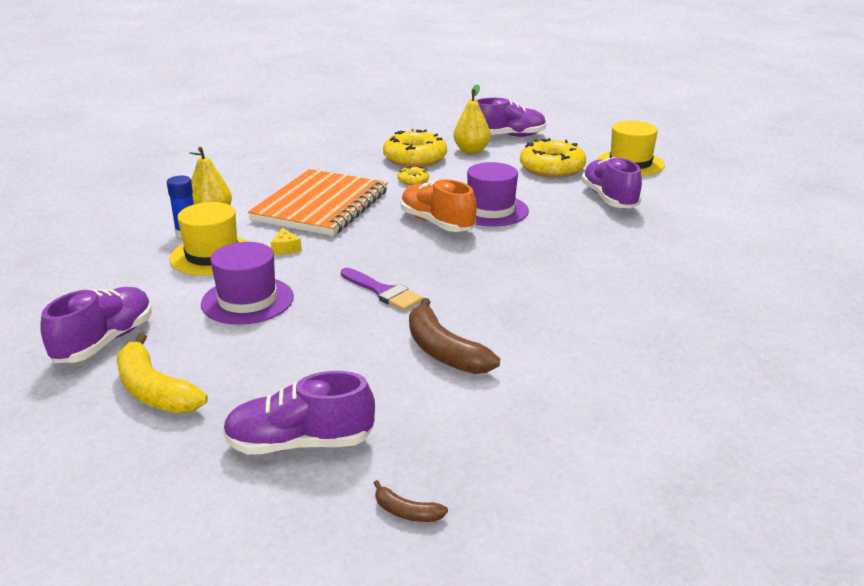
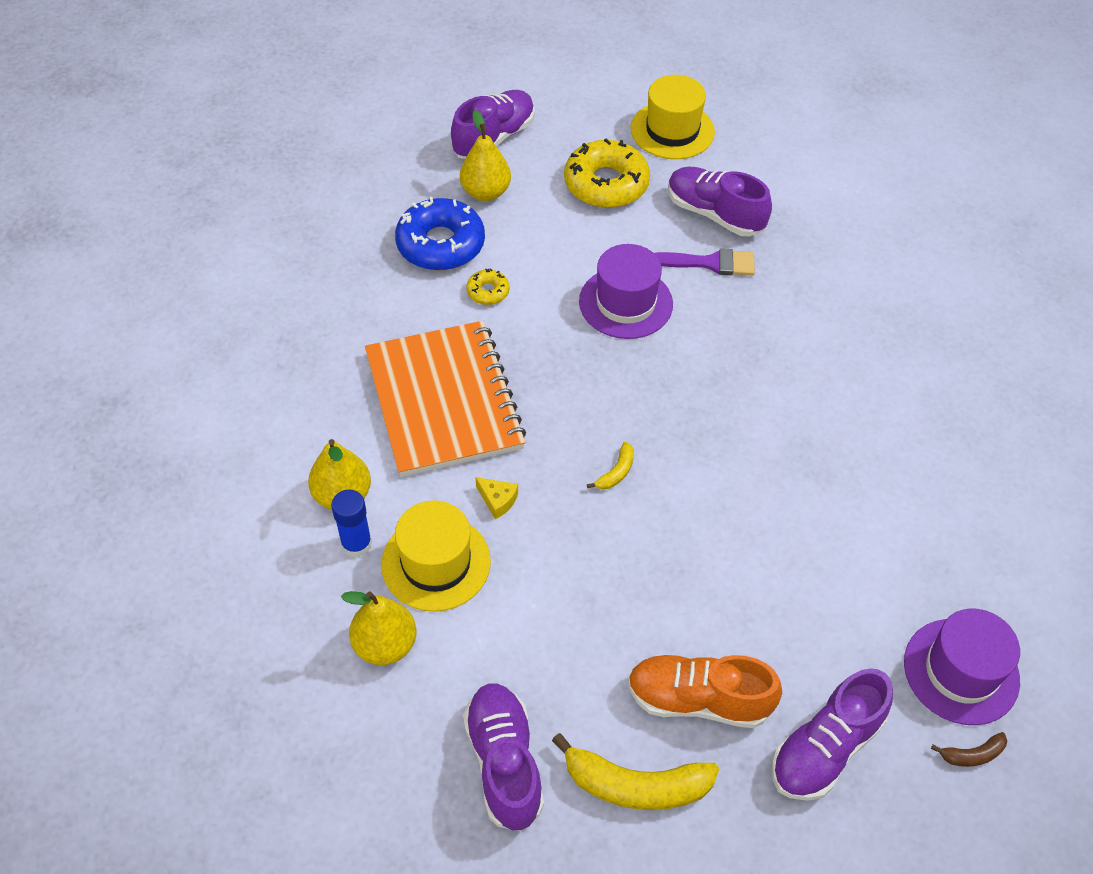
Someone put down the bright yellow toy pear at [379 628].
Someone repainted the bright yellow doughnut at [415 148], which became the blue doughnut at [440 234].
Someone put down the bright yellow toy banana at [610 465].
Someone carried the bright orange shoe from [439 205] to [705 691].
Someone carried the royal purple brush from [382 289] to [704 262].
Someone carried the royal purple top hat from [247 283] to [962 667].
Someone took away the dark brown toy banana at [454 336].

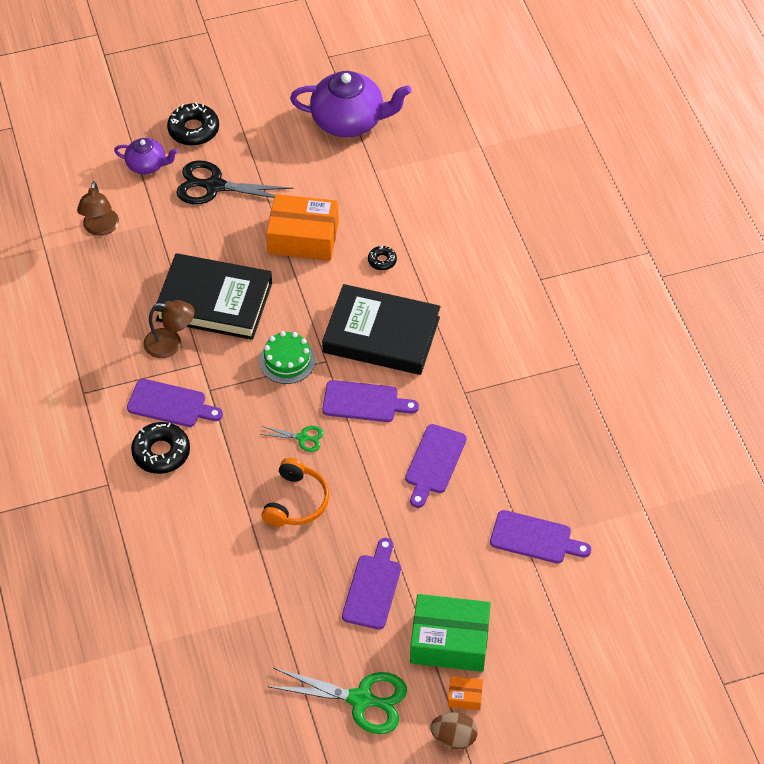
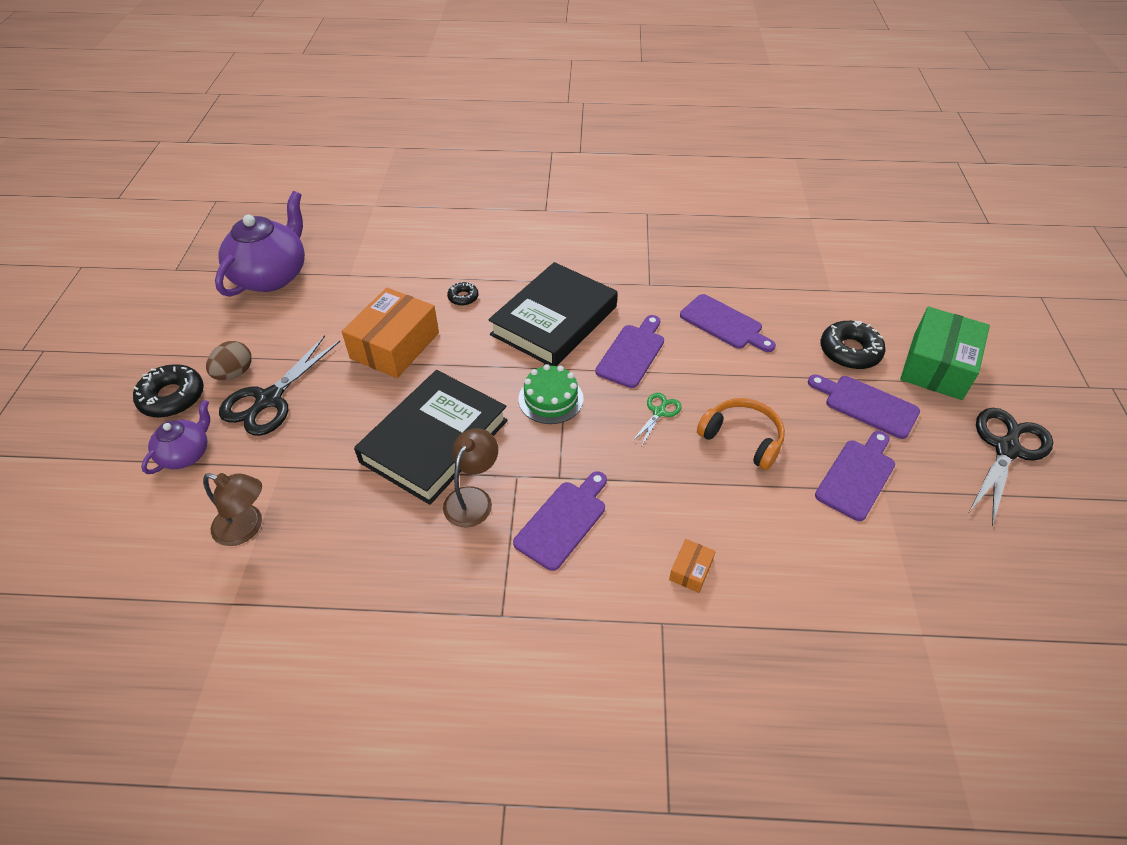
Someone carried the dark brown toy egg from [454 731] to [229 360].
Someone carried the bright orange package from [465 693] to [692 566].
Someone carried the royal purple bread board from [540 536] to [855 476].
Someone carried the jet-black doughnut from [160 448] to [853 345].
Someone repainted the leaf-green shears at [337 701], which became the jet-black shears at [1011 467].

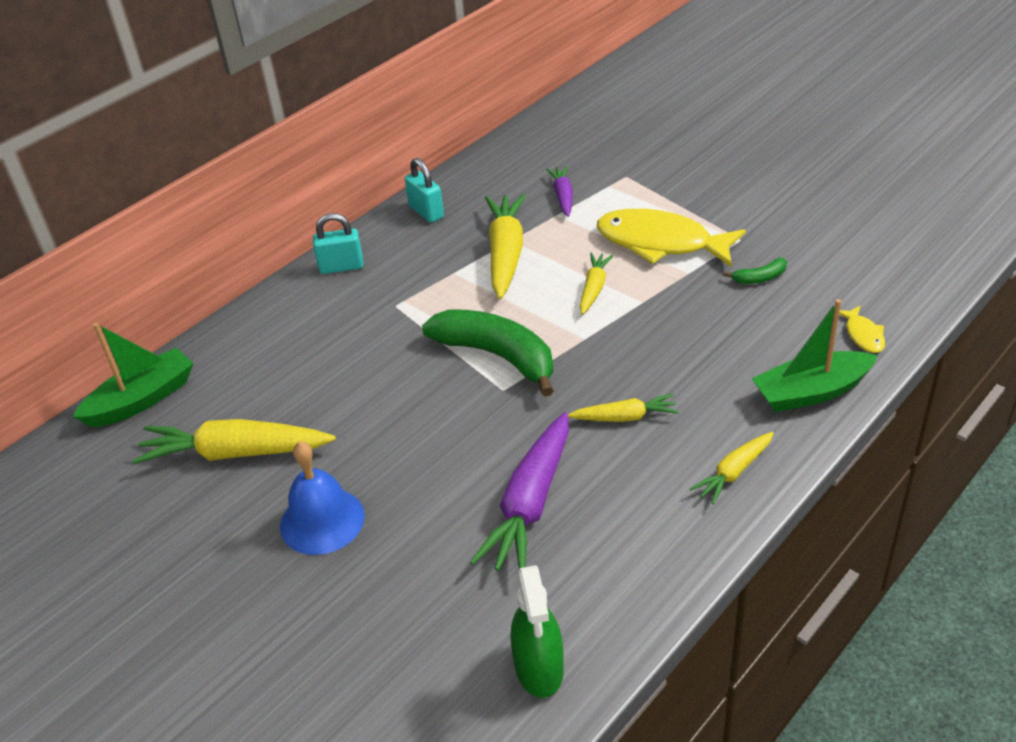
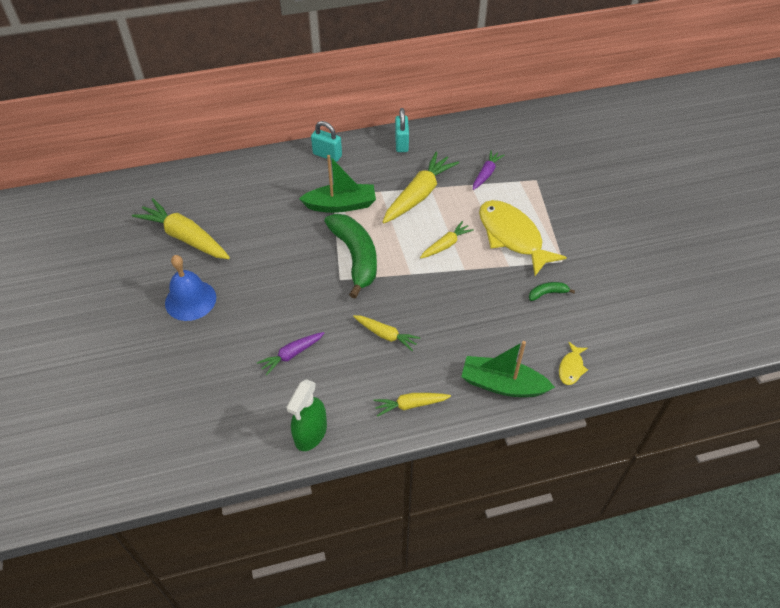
Someone scaled the royal purple root vegetable at [519 491] by 0.55.
Someone carried the leaf-green spray cleaner from [537 631] to [306 415].
Someone carried the leaf-green sailboat from [133 375] to [337 184].
Someone rotated the leaf-green toy banana at [755 271] by 150 degrees clockwise.

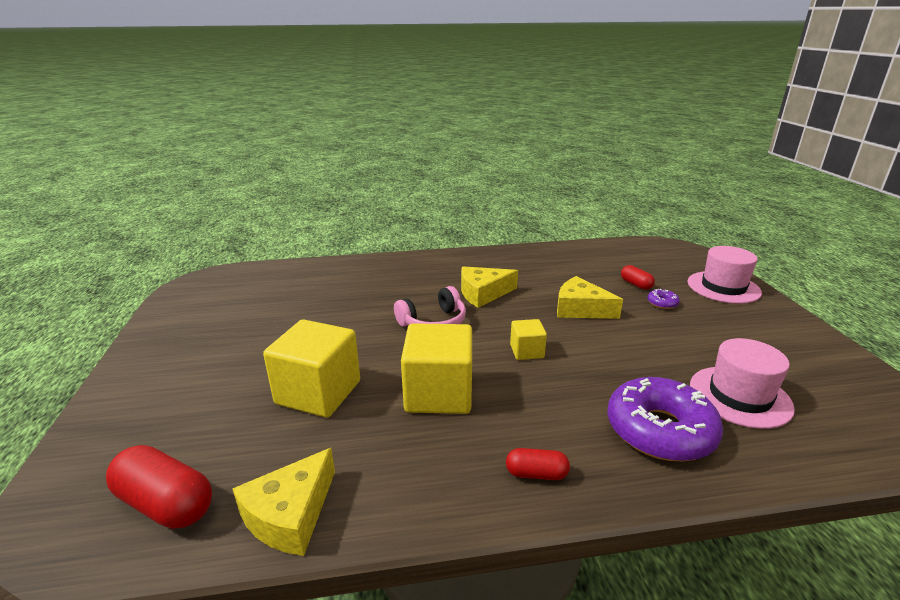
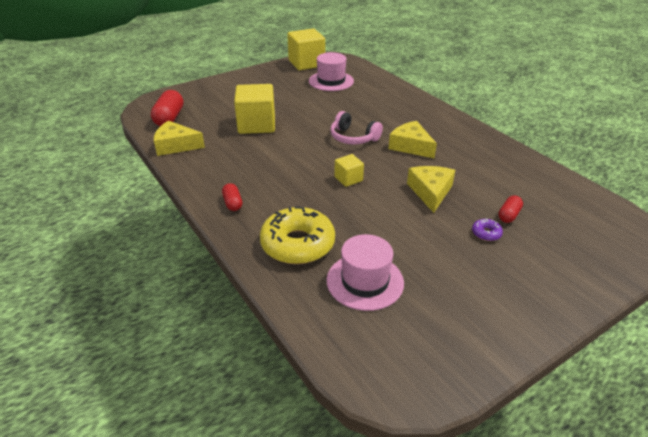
Someone repainted the royal purple doughnut at [665 419], which became the bright yellow doughnut at [297 235].
Someone carried the bright yellow solid cube from [436 368] to [306 49].
Someone carried the pink top hat from [724 275] to [331 71].

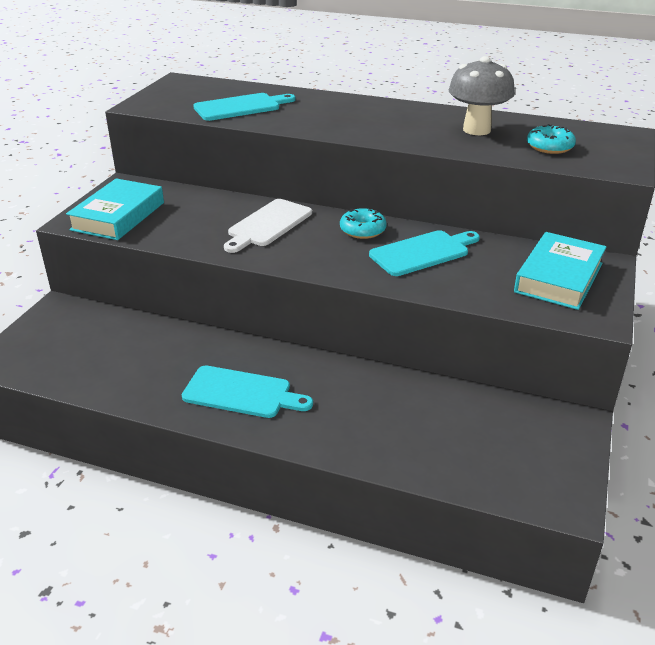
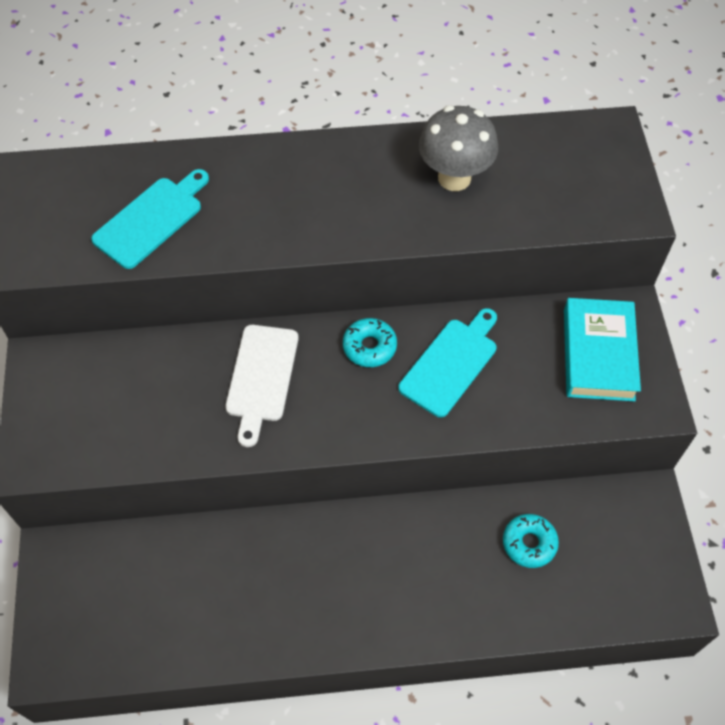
Someone carried the teal doughnut from [551 139] to [531 541].
Someone took away the teal book at [115 209].
Someone took away the teal bread board at [247 391].

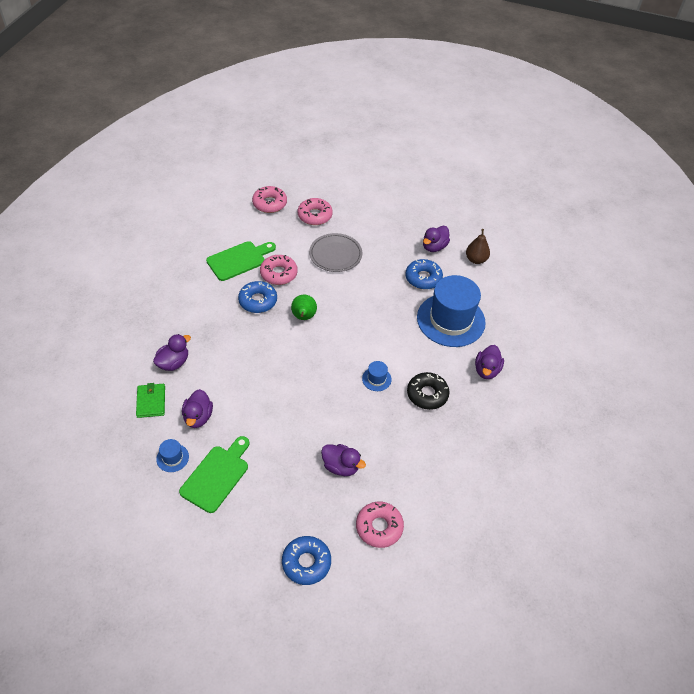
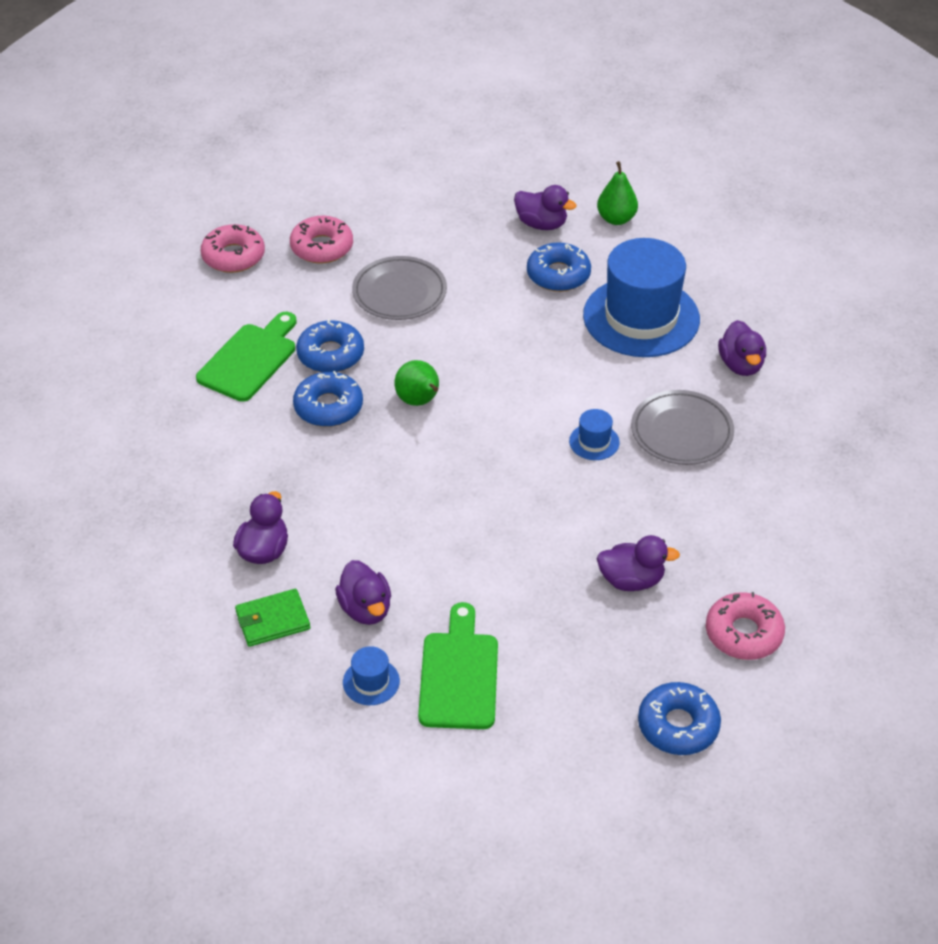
Someone rotated the leaf-green wallet at [150 400] by 75 degrees counterclockwise.
Someone repainted the pink doughnut at [279 270], which became the blue doughnut at [330 345].
Someone rotated the royal purple rubber duck at [436 239] by 75 degrees counterclockwise.
Someone repainted the dark brown toy pear at [478 246], which became the leaf-green toy pear at [617 193].
Someone swapped the jet-black doughnut at [428 391] for the grey dinner plate at [682 427].

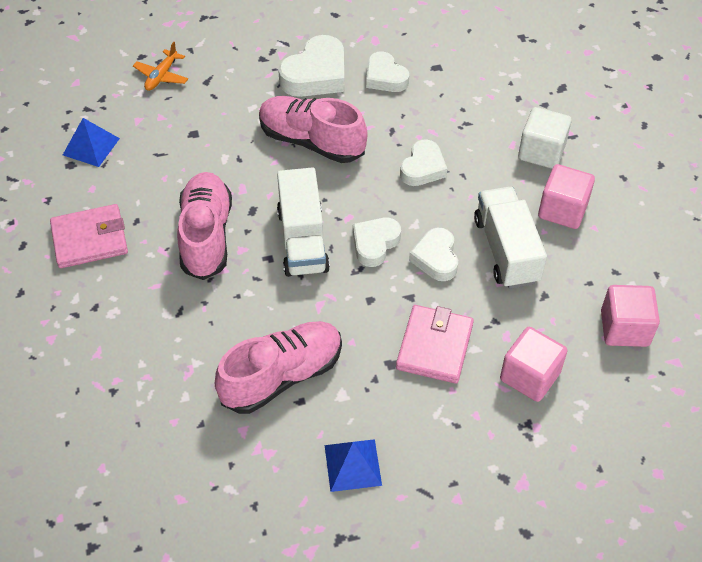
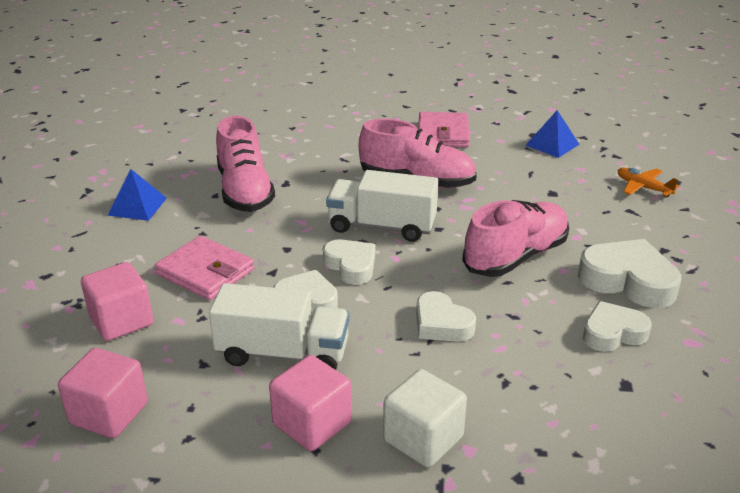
Someone rotated the white love heart at [311 66] by 150 degrees clockwise.

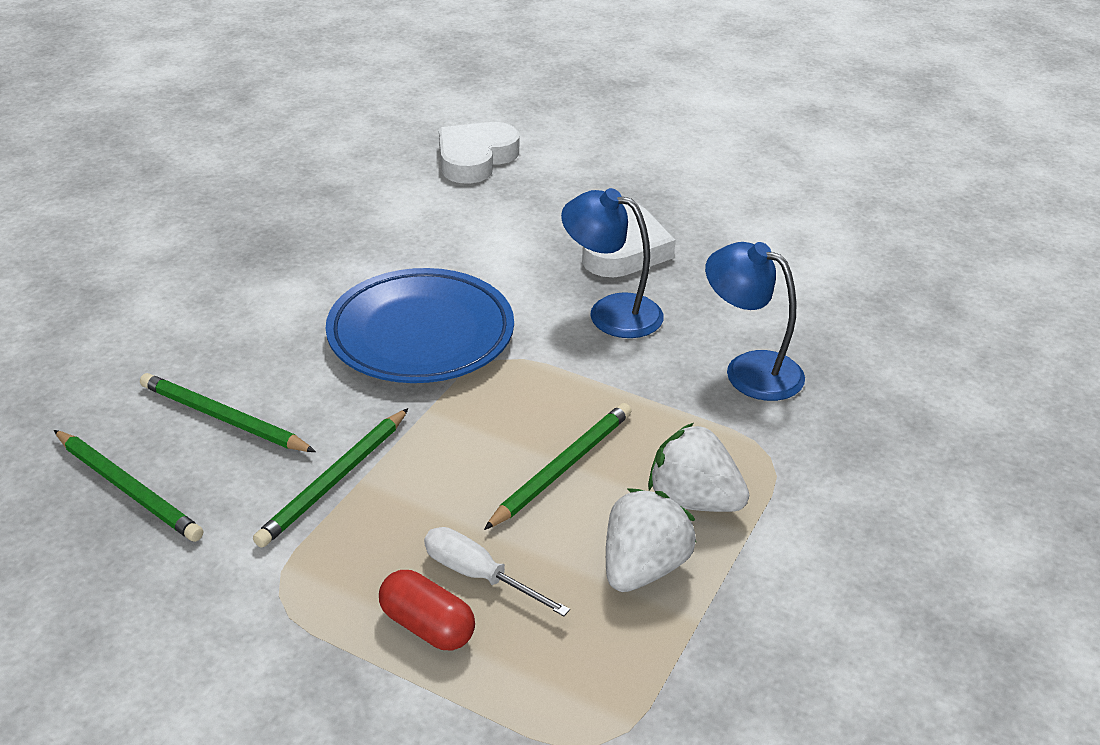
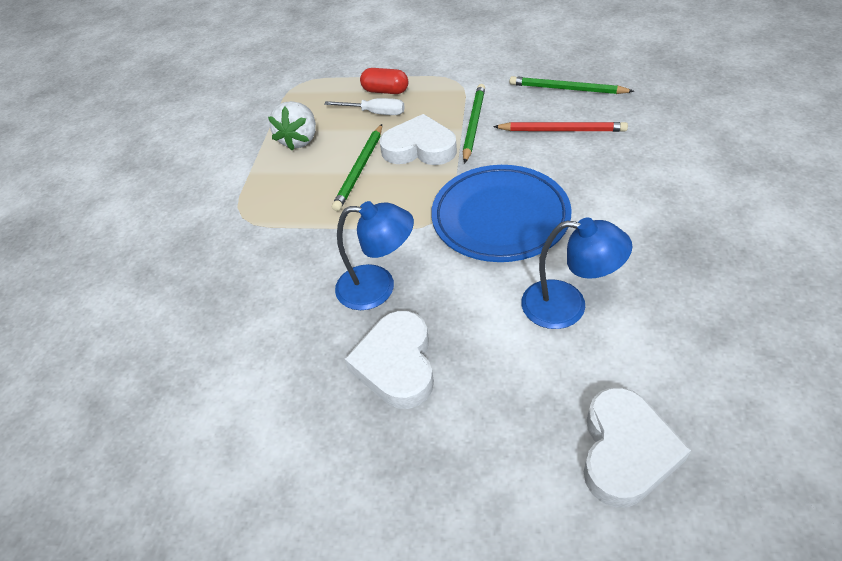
Someone put down the white love heart at [418 139].
Someone repainted the leaf-green lead pencil at [228 412], which became the crimson lead pencil at [560 127].
Someone carried the blue lamp from [755 321] to [576 273].
Someone took away the white strawberry at [698 467].

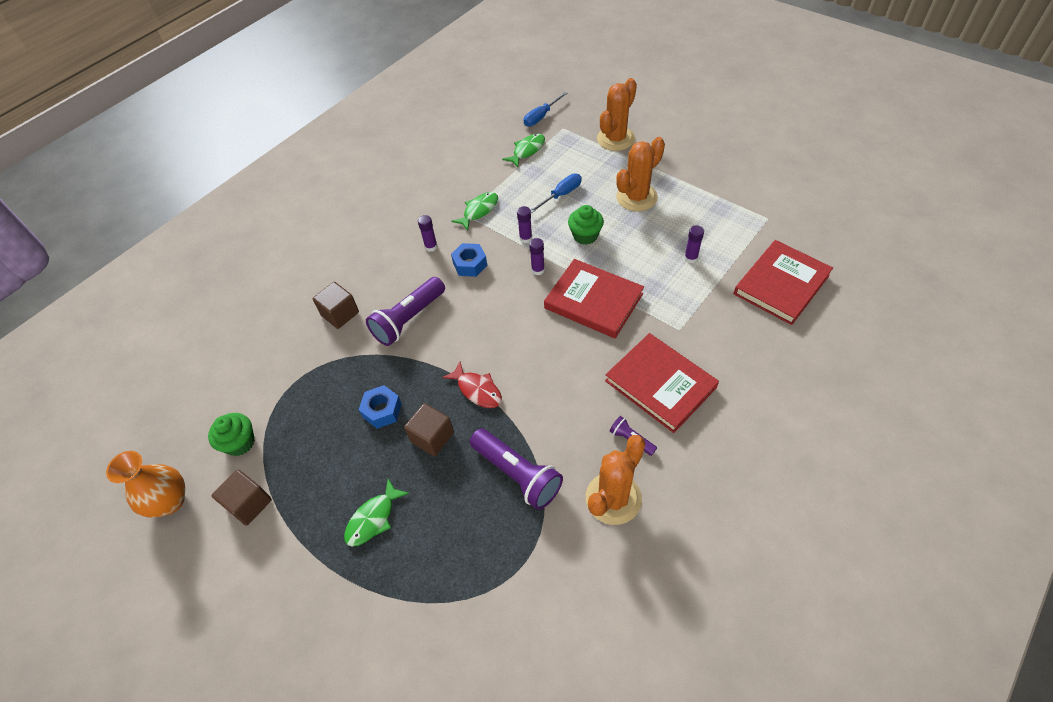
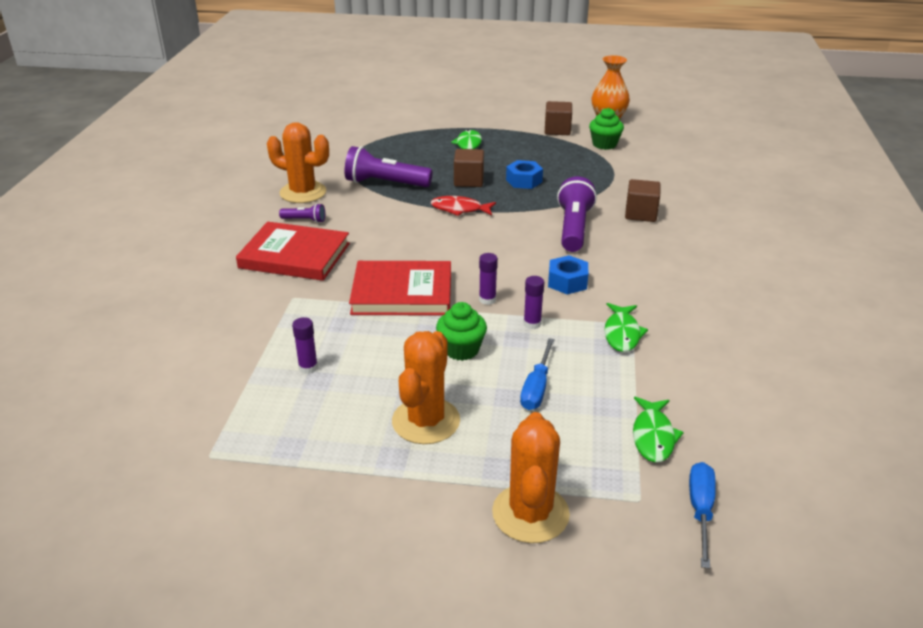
Someone rotated the bright orange prickly plant at [615 480] by 75 degrees counterclockwise.
Someone took away the royal purple glue stick at [428 233].
Someone took away the crimson book at [783 282].

